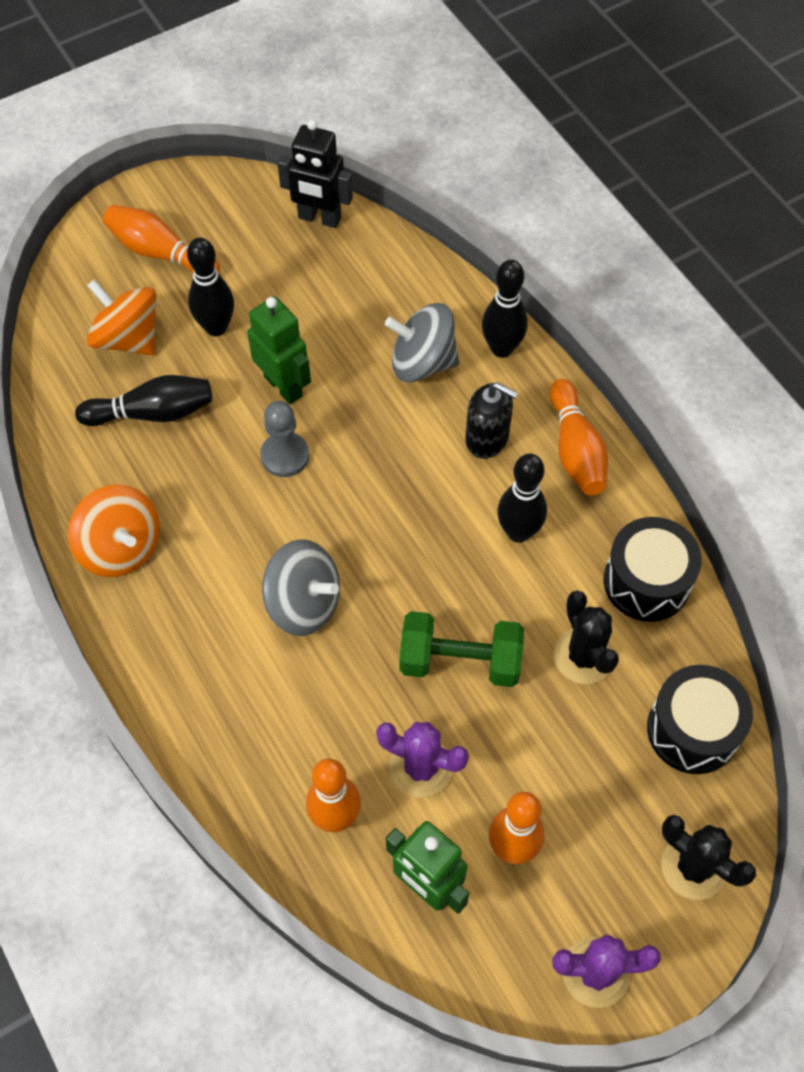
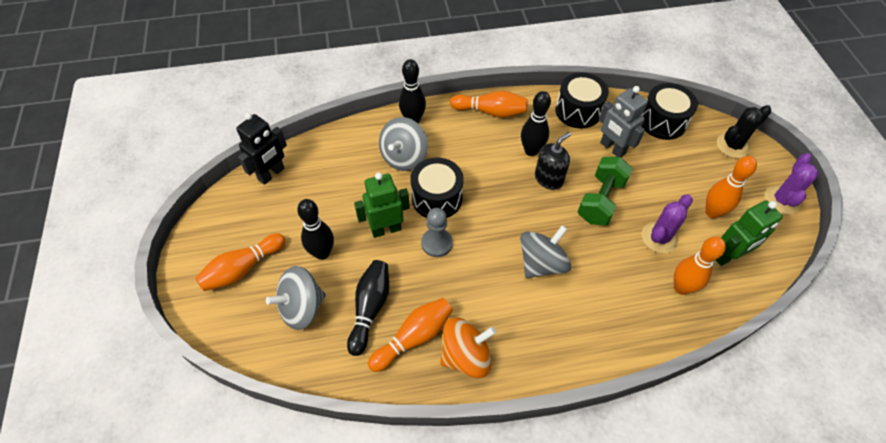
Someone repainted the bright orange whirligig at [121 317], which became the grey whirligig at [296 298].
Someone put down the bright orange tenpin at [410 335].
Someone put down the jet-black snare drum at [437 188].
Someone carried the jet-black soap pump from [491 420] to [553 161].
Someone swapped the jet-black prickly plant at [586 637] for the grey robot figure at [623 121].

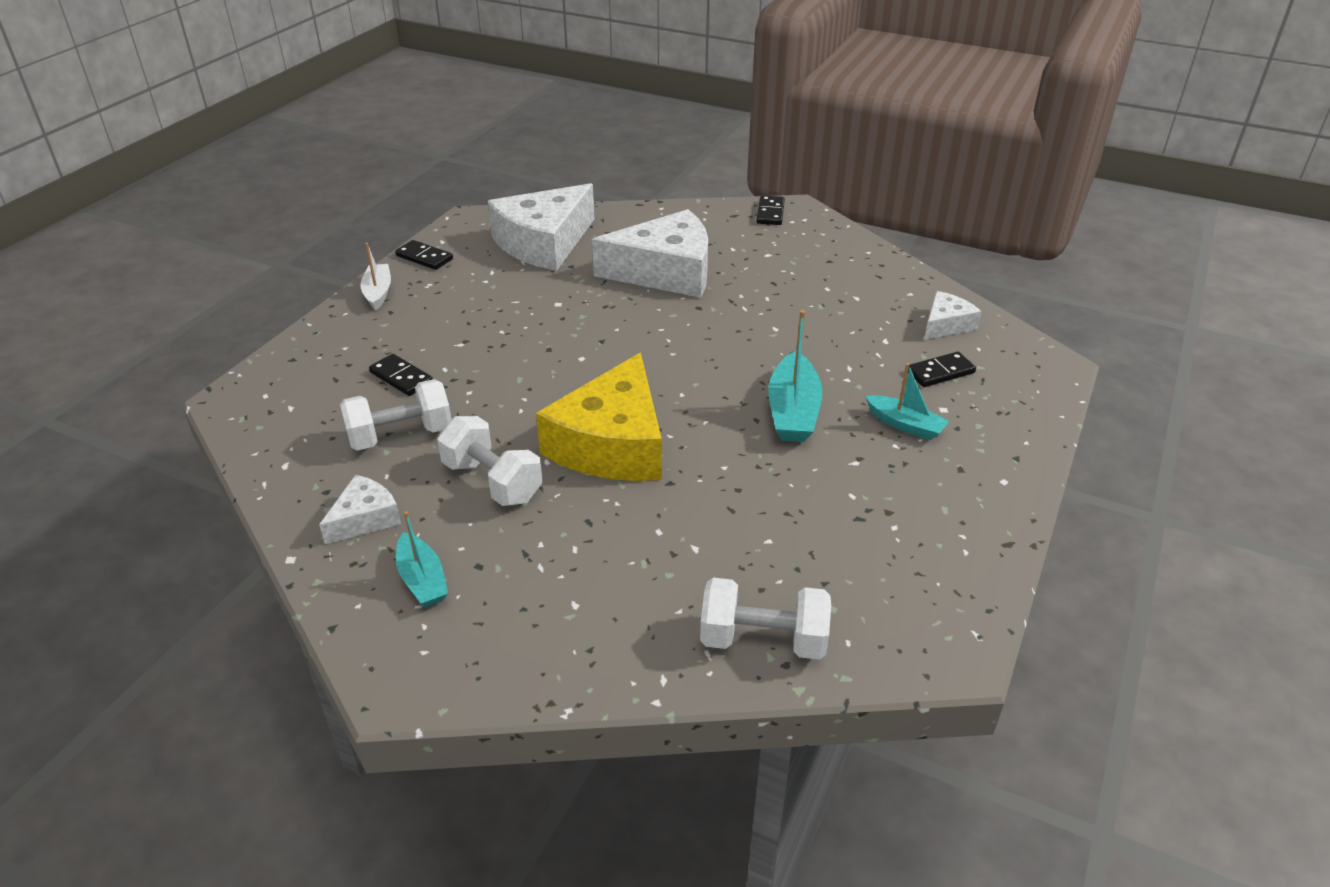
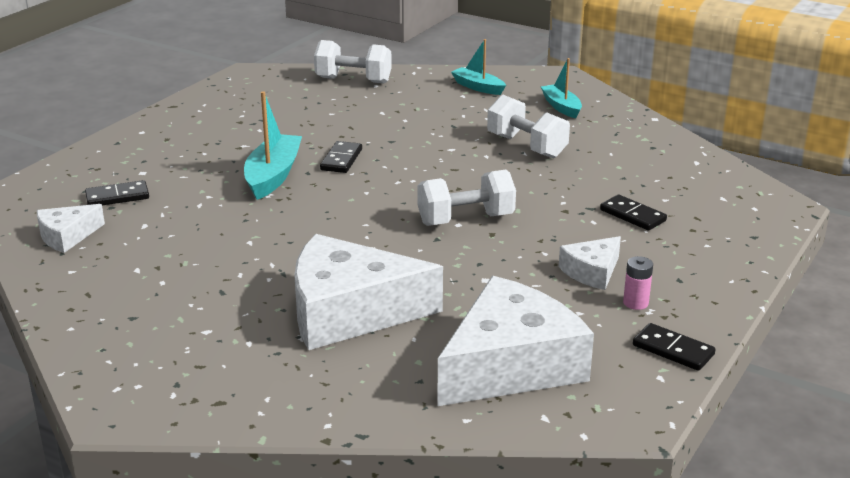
Someone carried the jet-black domino piece from [770 210] to [341 157].
Someone carried the white dumbbell from [396 415] to [466 198].
Someone carried the teal sailboat from [907 401] to [478 67].
Someone carried the white piece of cheese from [360 509] to [590 263].
Someone put down the pink battery at [638 283].
Someone took away the white sailboat at [376 276].
Someone took away the bright yellow piece of cheese at [599 417].

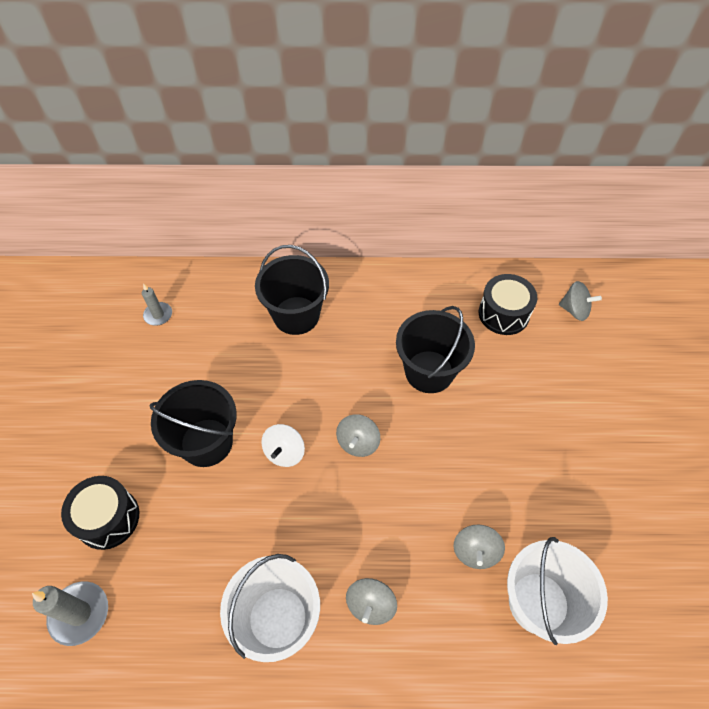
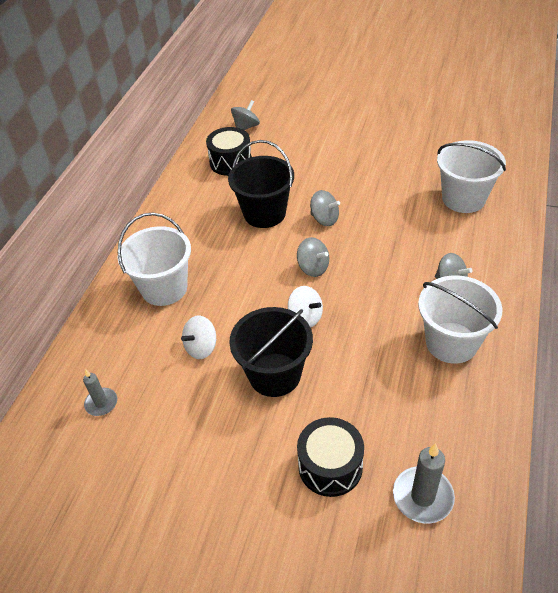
Someone repainted the jet-black sand bucket at [292 290], which became the white sand bucket at [154 259].
Someone put down the white whirligig at [198 337].
Someone carried the grey whirligig from [479 546] to [325 208].

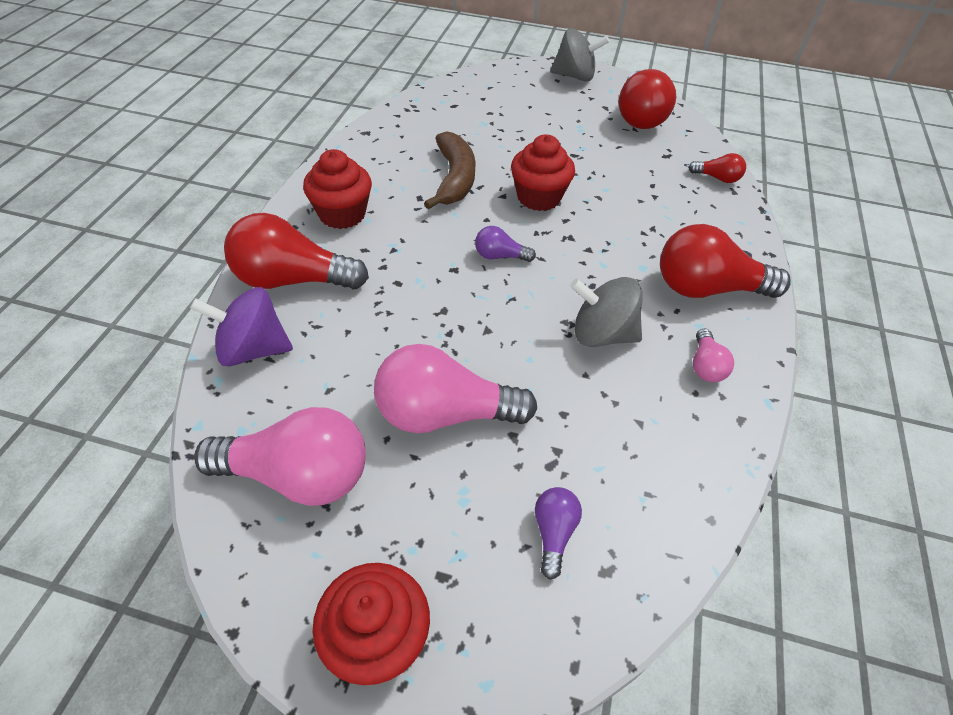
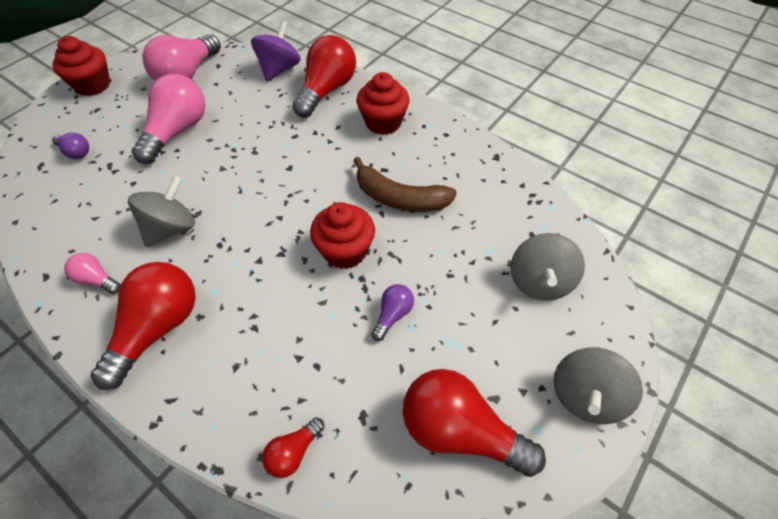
Someone carried the royal purple bulb from [505 244] to [392 312].
Someone put down the grey whirligig at [547 267].

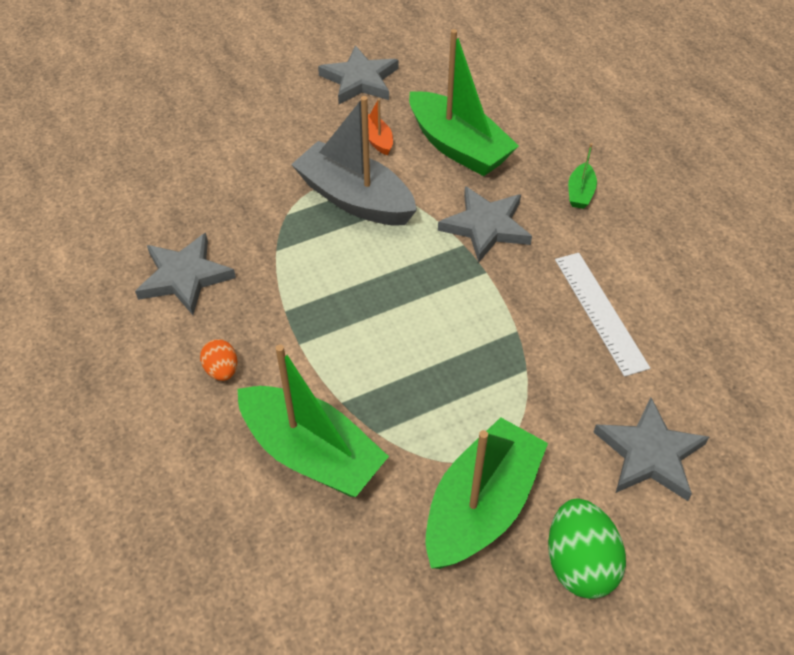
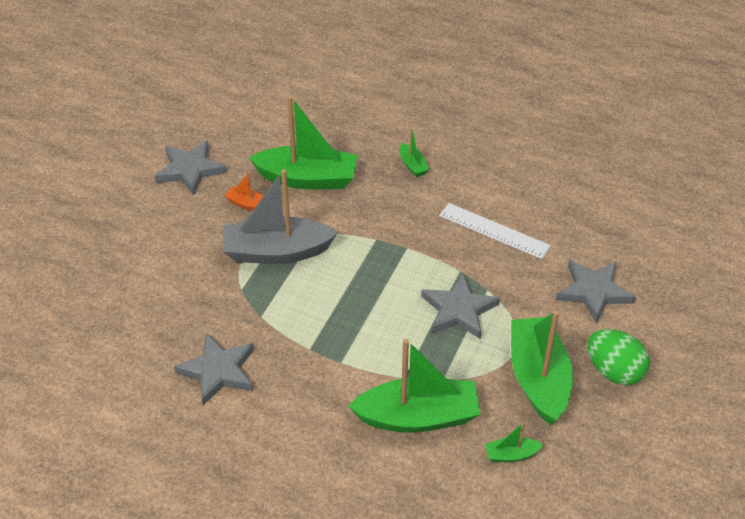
Someone carried the grey star shape from [485 224] to [460 306].
Someone put down the leaf-green sailboat at [514 442].
Someone took away the bright orange toy egg at [218 360].

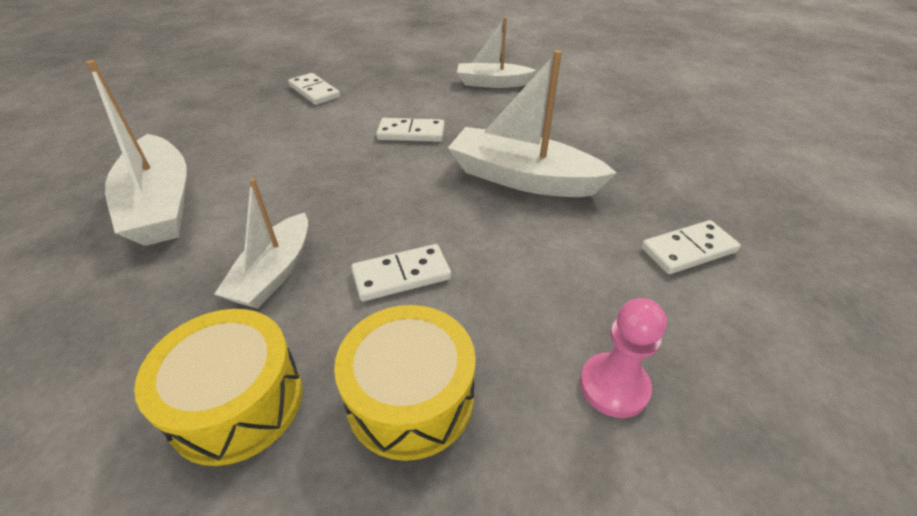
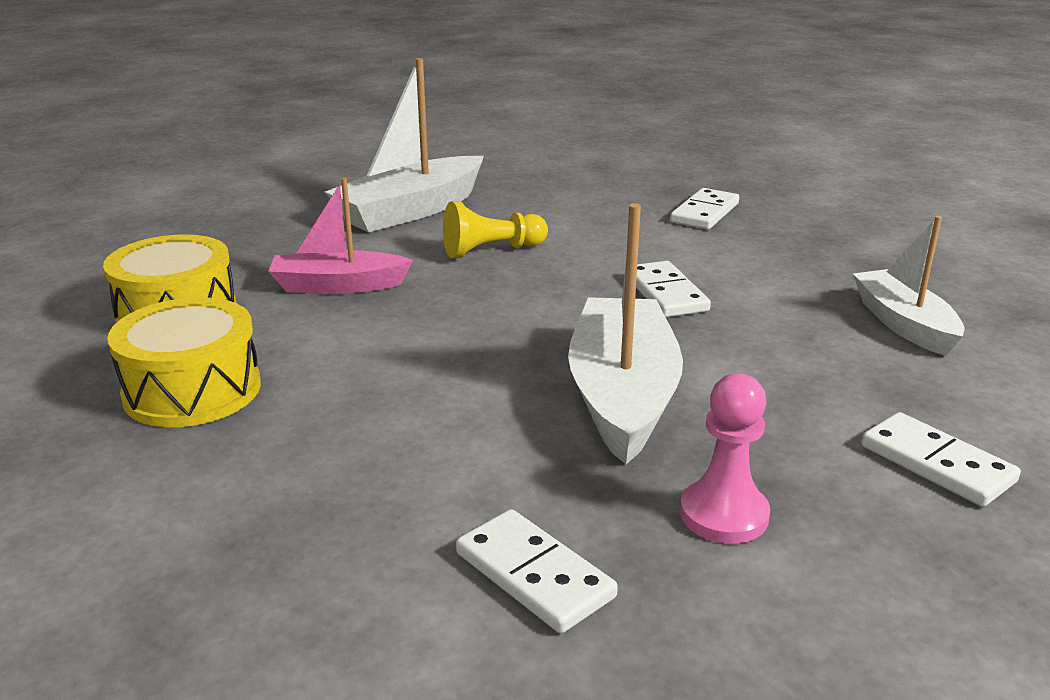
Someone repainted the white sailboat at [261 243], which became the pink sailboat at [340 236].
Someone put down the bright yellow pawn at [495 229].
Someone carried the pink pawn from [623 358] to [725 458].
Someone carried the white domino piece from [401 273] to [941 459].

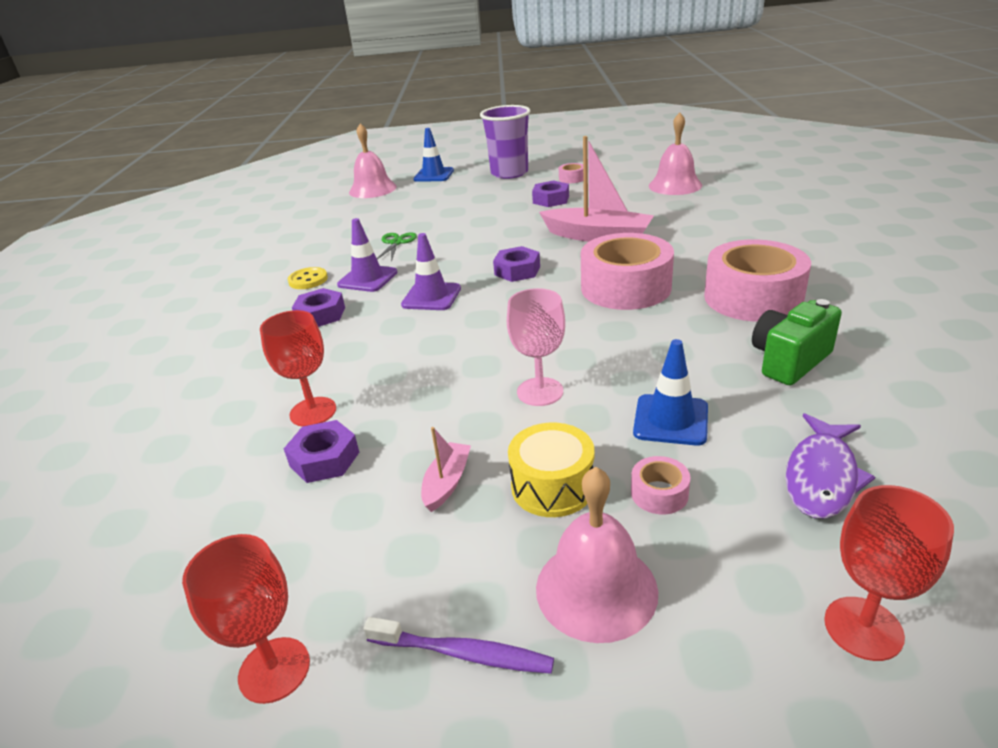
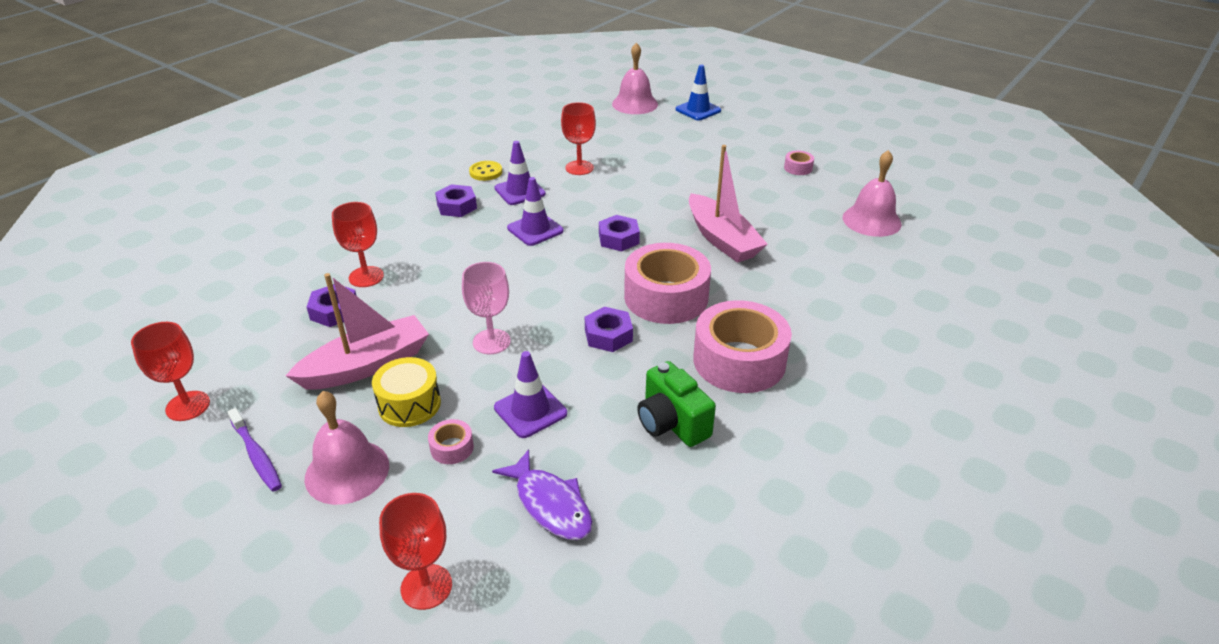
Someone scaled the pink sailboat at [446 469] by 2.09.
Someone rotated the royal purple fish at [830 466] by 105 degrees counterclockwise.
Someone repainted the blue traffic cone at [670 392], which became the royal purple traffic cone at [530 394].
Someone swapped the leaf-green shears at [397 247] for the crimson chalice at [578 138].
Someone carried the royal purple hexagon nut from [550 193] to [609 329].
Someone rotated the leaf-green photo camera at [797 342] by 120 degrees counterclockwise.
Someone took away the royal purple cup at [505 142].

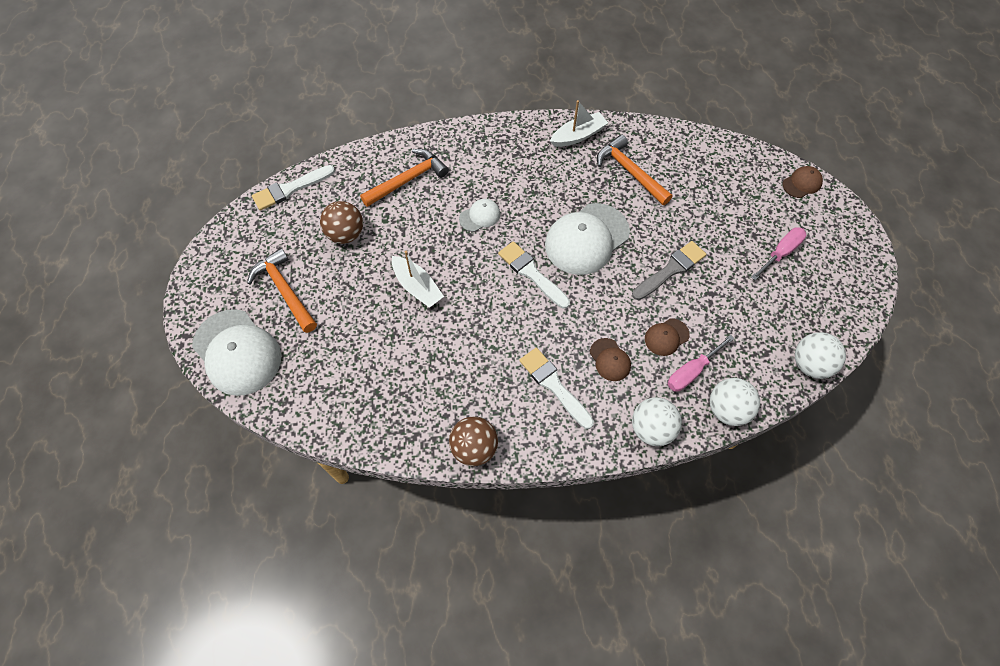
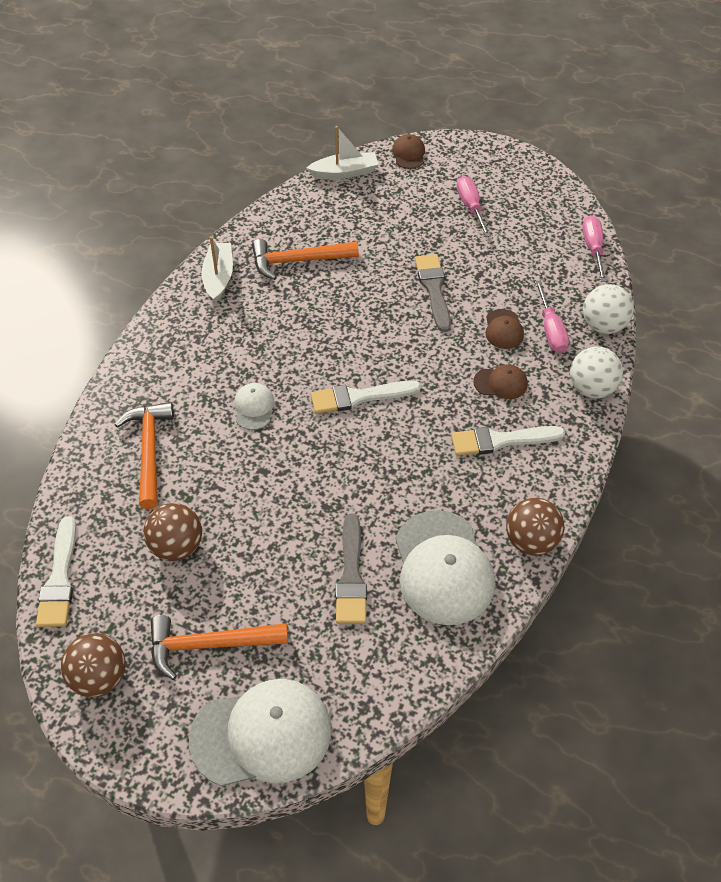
Someone put down the dark brown sphere at [93 665].
Someone carried the white sailboat from [418 279] to [343 152].
Someone put down the grey brush at [351 569].
Someone carried the white peaked cap from [587 239] to [445 567].
Someone swapped the white sphere at [820 355] for the pink hand screwdriver at [594 248].

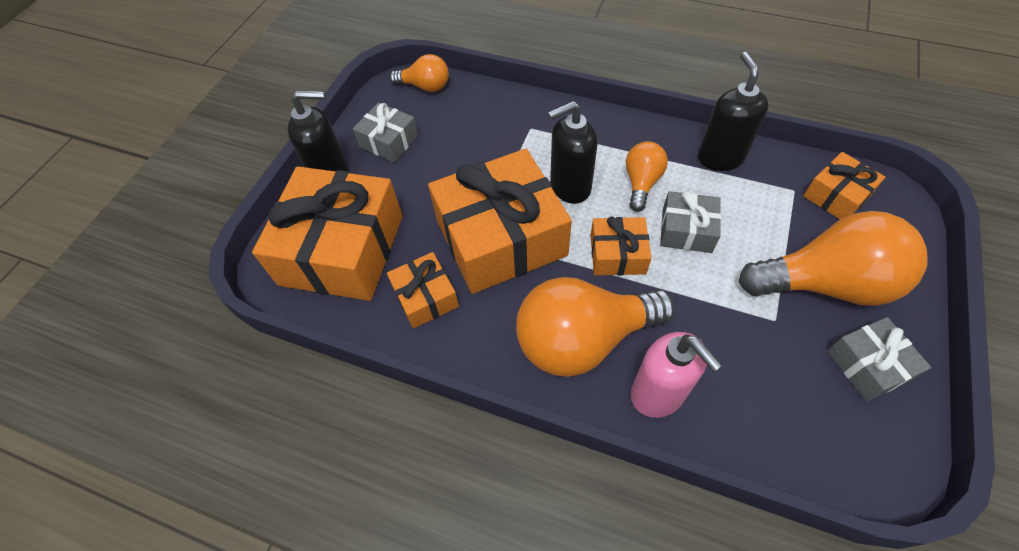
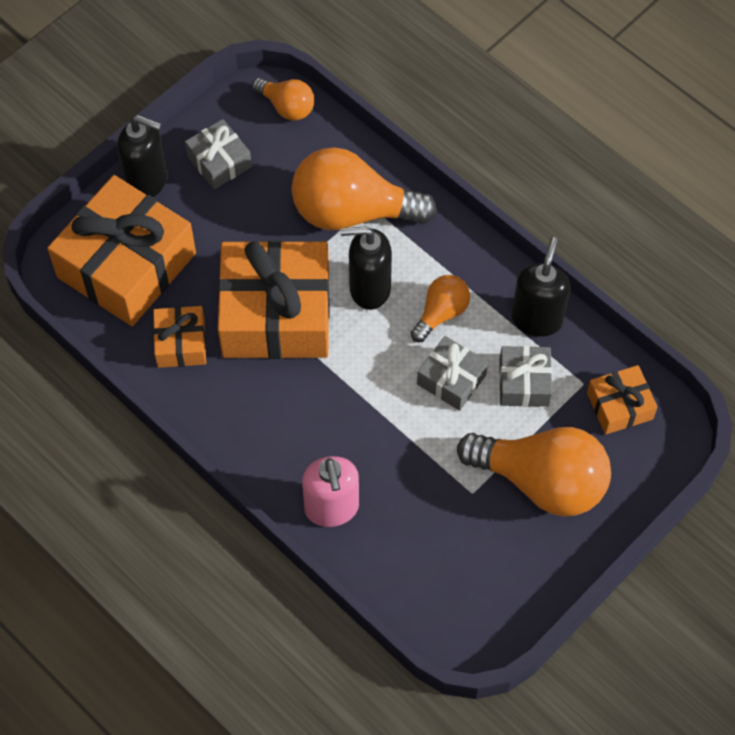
Someone carried the bright orange bulb from [595 327] to [364 188].
Someone carried the grey wrapped gift from [879 359] to [525 376].
Someone took away the bright orange wrapped gift at [621 245].

